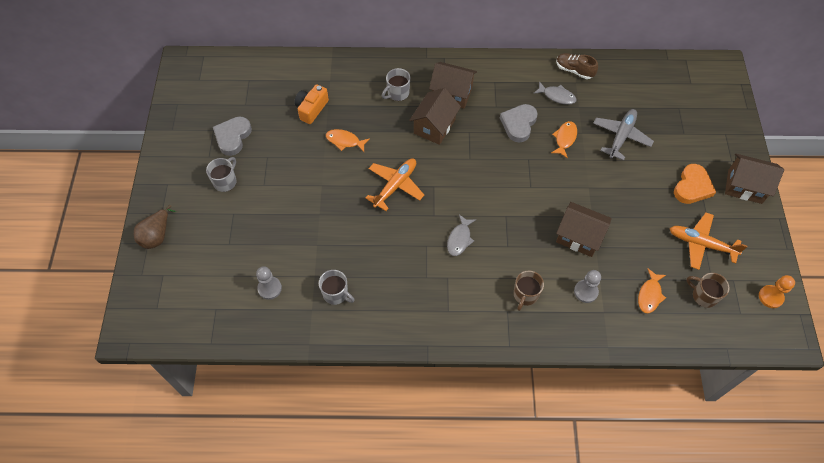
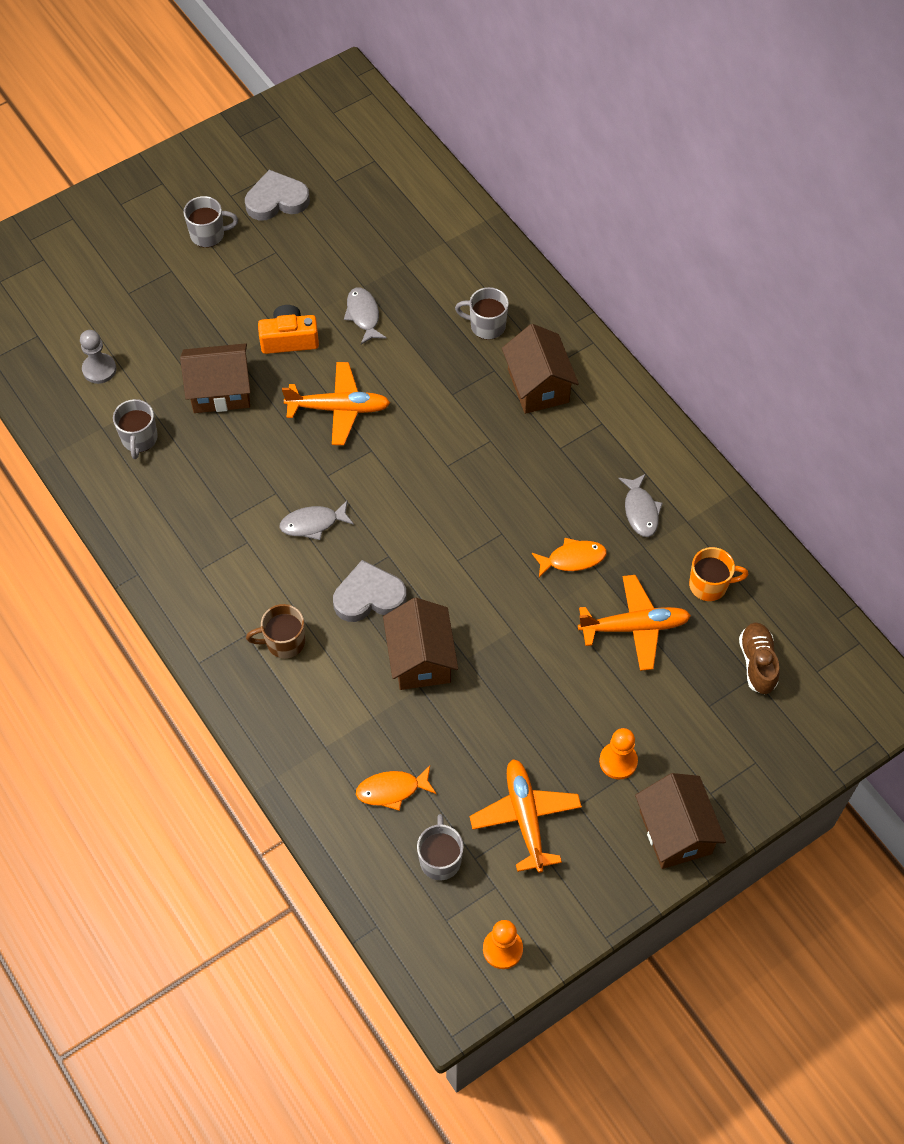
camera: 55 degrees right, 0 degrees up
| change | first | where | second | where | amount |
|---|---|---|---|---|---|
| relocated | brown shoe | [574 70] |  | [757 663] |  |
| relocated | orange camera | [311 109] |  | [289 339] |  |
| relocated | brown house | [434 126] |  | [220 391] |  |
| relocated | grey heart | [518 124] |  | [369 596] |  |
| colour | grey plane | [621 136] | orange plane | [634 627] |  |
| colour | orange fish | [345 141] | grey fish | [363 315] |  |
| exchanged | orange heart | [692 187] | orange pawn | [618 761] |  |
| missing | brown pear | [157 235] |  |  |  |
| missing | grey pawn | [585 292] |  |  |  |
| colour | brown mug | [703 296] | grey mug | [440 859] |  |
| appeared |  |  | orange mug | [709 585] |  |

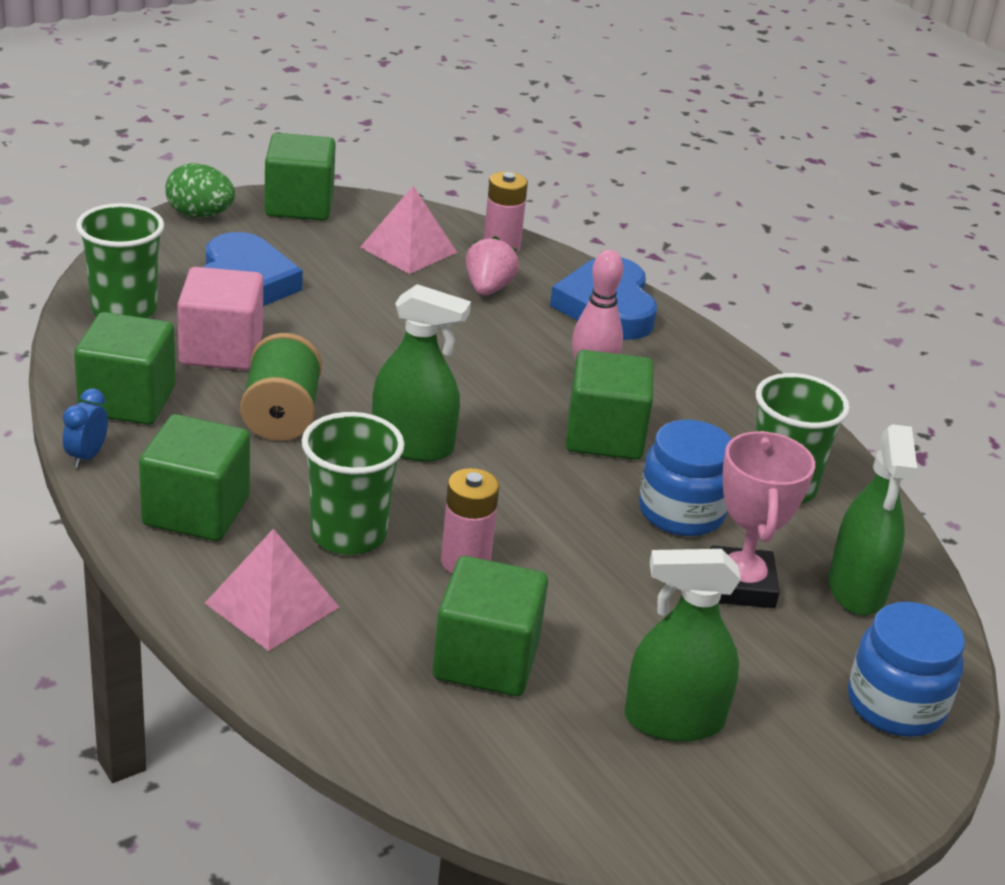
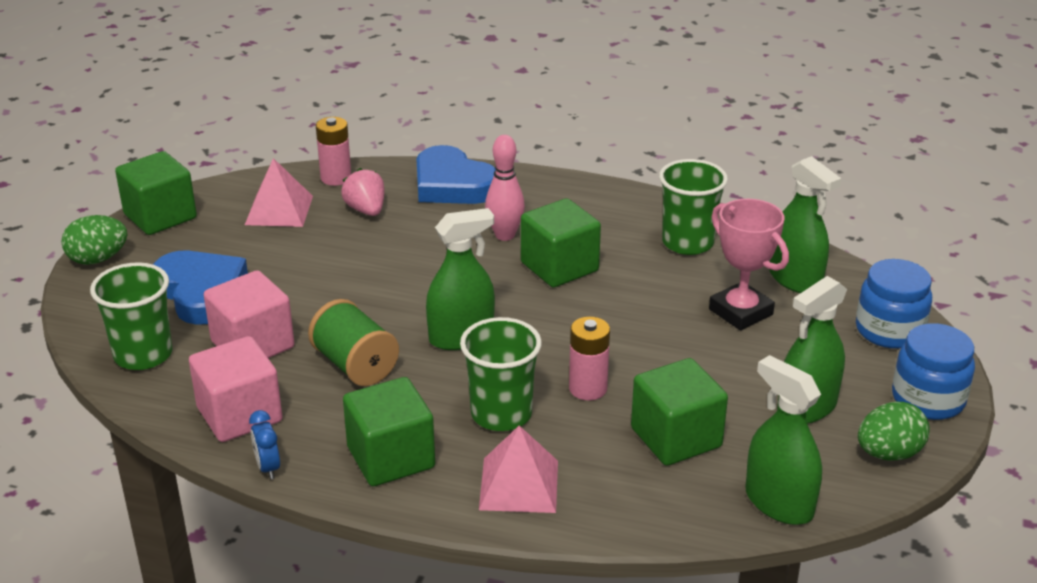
camera: 35 degrees left, 0 degrees up
| change | first | where | second | where | amount |
|---|---|---|---|---|---|
| colour | green cube | [127 400] | pink cube | [239 415] |  |
| relocated | blue jar | [681 512] |  | [928 399] |  |
| appeared |  |  | green spray bottle | [779 503] |  |
| appeared |  |  | green egg | [888 453] |  |

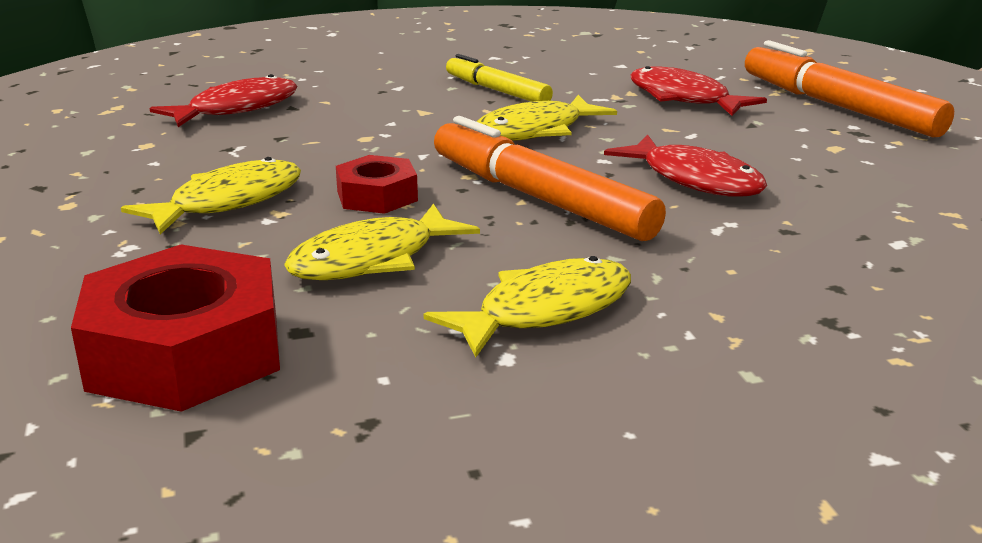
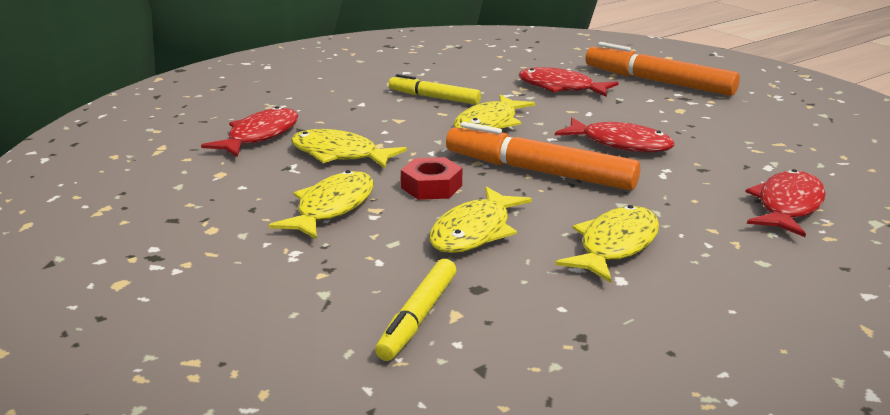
camera: 20 degrees left, 0 degrees up
| change | first | where | second | where | amount |
|---|---|---|---|---|---|
| exchanged | red nut | [185 352] | yellow marker | [418 317] |  |
| appeared |  |  | yellow fish | [339 154] |  |
| appeared |  |  | red fish | [787 206] |  |

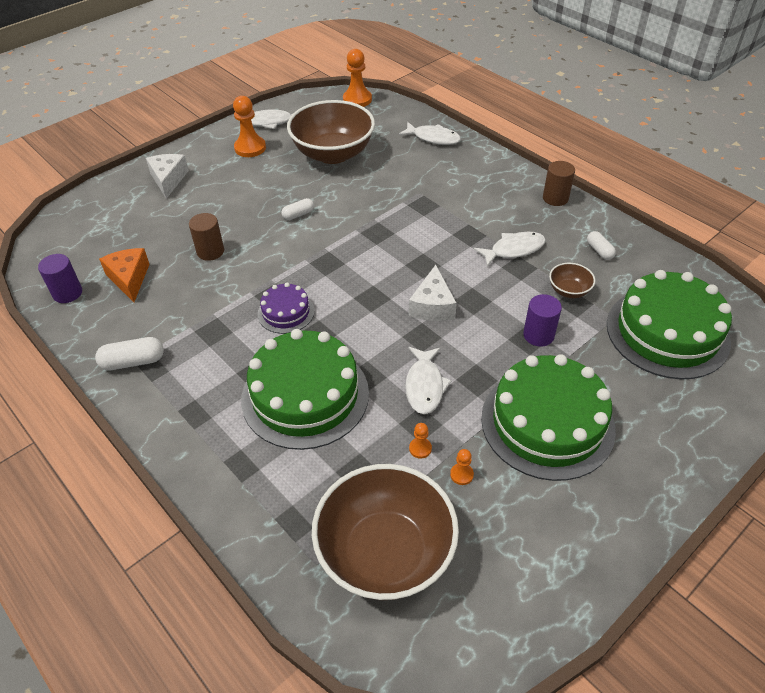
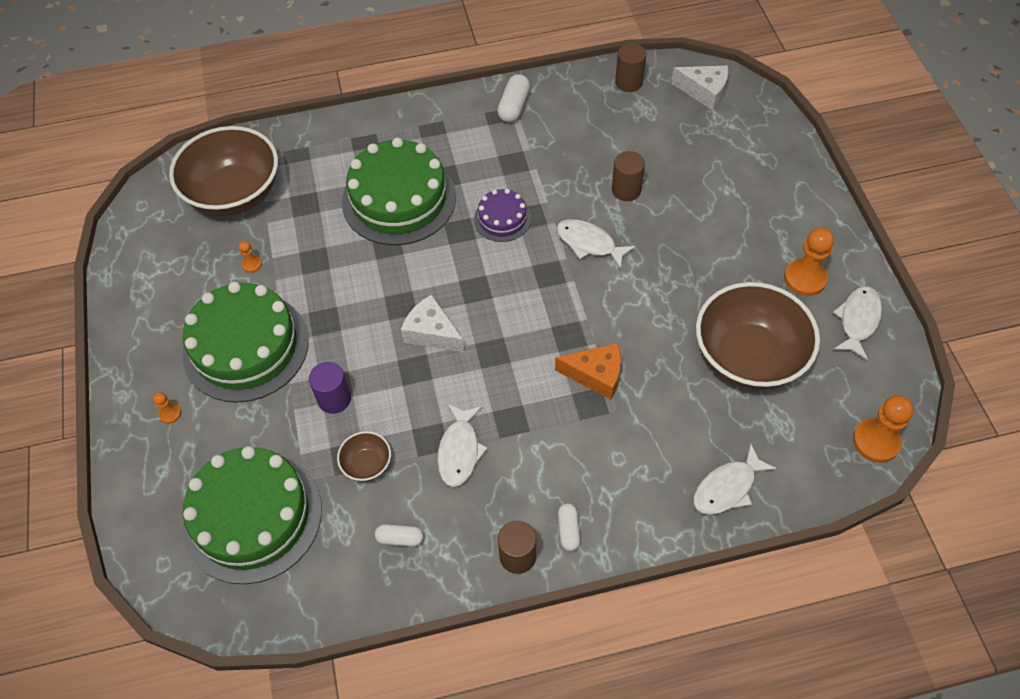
camera: 120 degrees right, 10 degrees up
| change | first | where | second | where | amount |
|---|---|---|---|---|---|
| relocated | white cheese | [168 180] |  | [704 92] |  |
| relocated | white capsule | [298 214] |  | [568 530] |  |
| relocated | orange cheese | [129 279] |  | [596 375] |  |
| colour | purple cylinder | [67 293] | brown cylinder | [628 82] |  |
| relocated | white fish | [424 386] |  | [589 243] |  |
| relocated | orange pawn | [420 448] |  | [170 414] |  |

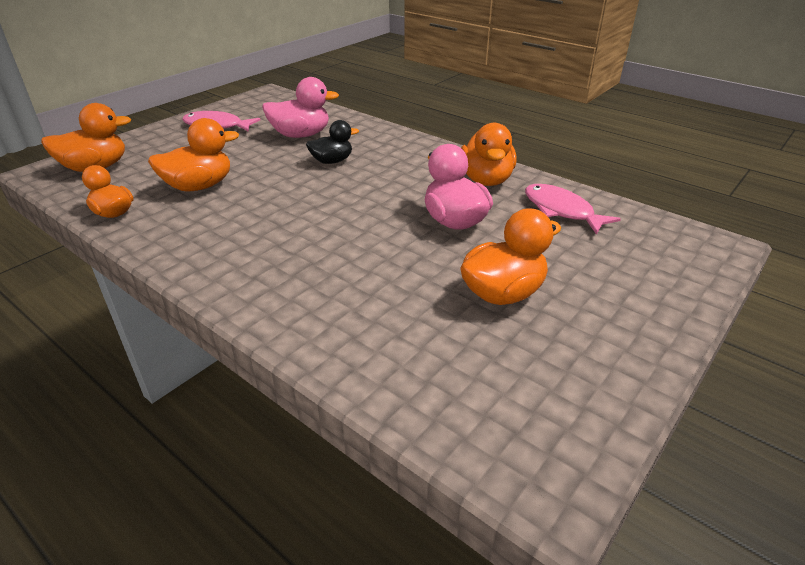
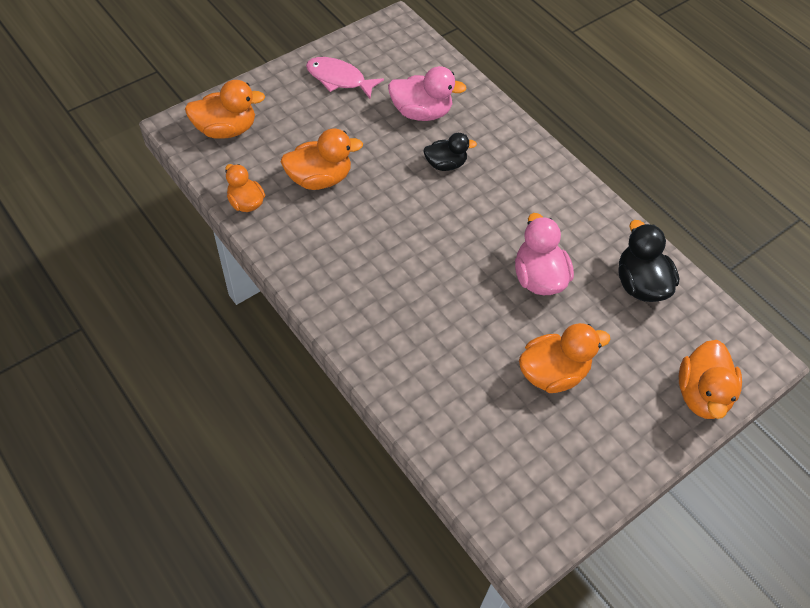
camera: 10 degrees right, 20 degrees up
| change | first | where | second | where | amount |
|---|---|---|---|---|---|
| relocated | orange duck | [486 180] |  | [701 394] |  |
| exchanged | pink fish | [561 210] | black duck | [640 284] |  |

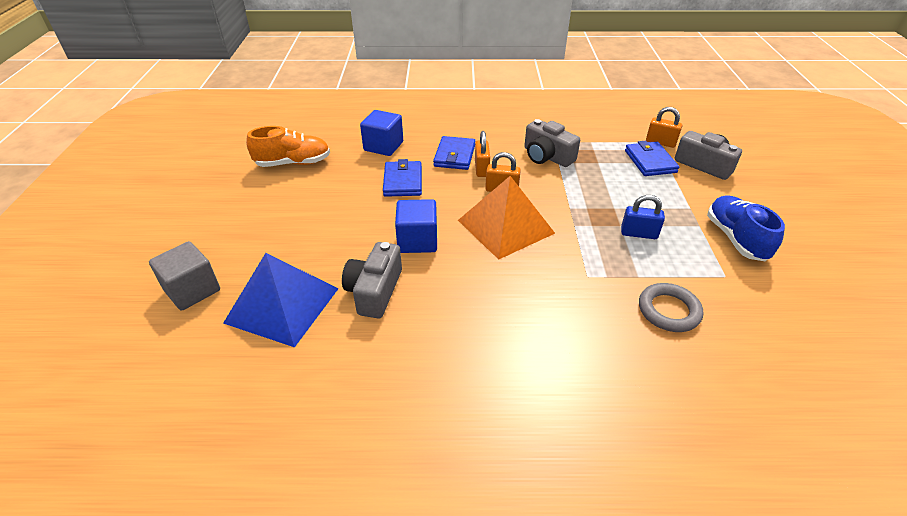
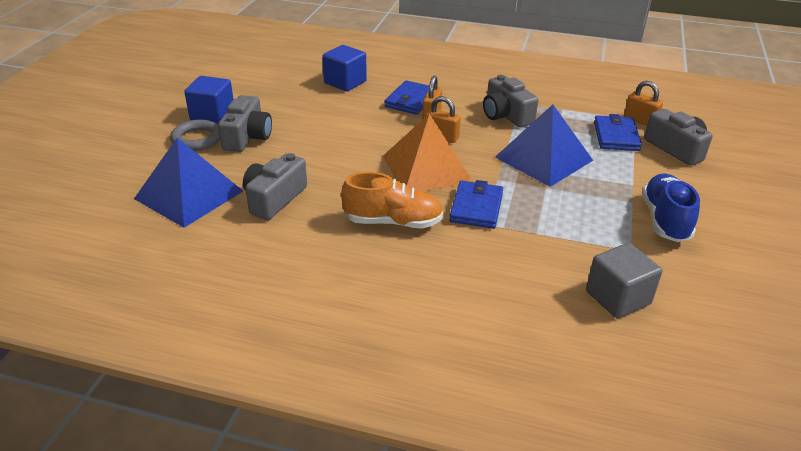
camera: 15 degrees right, 5 degrees down
| change | first | where | second | where | amount |
|---|---|---|---|---|---|
| relocated | orange shoe | [293 163] |  | [393 222] |  |
| relocated | blue wallet | [403 181] |  | [476 208] |  |
| missing | blue padlock | [638 233] |  |  |  |
| relocated | blue cube | [417 241] |  | [212 115] |  |
| relocated | grey cube | [192 290] |  | [618 297] |  |
| relocated | grey ring | [668 311] |  | [197 139] |  |
| appeared |  |  | grey camera | [247 137] |  |
| appeared |  |  | blue pyramid | [543 158] |  |

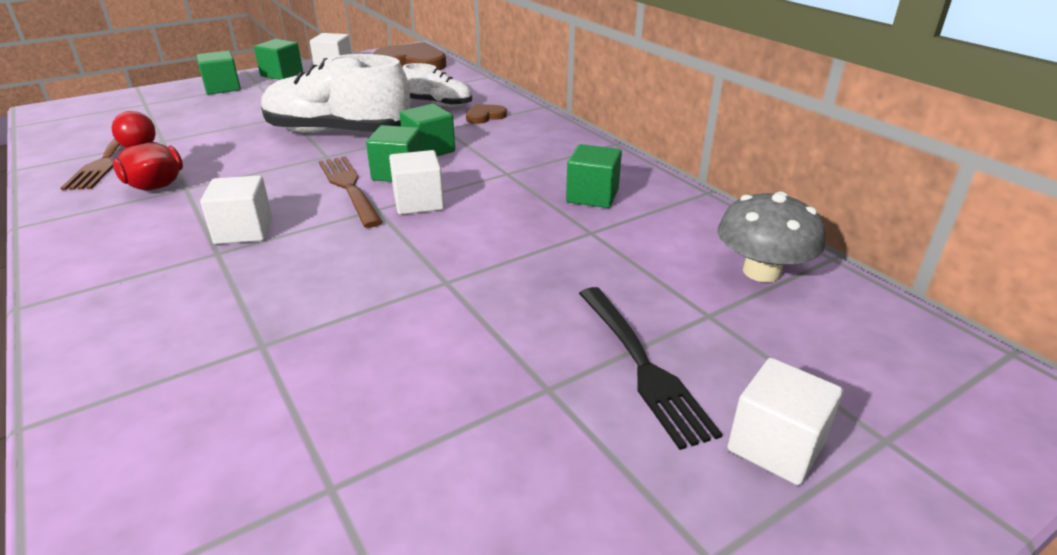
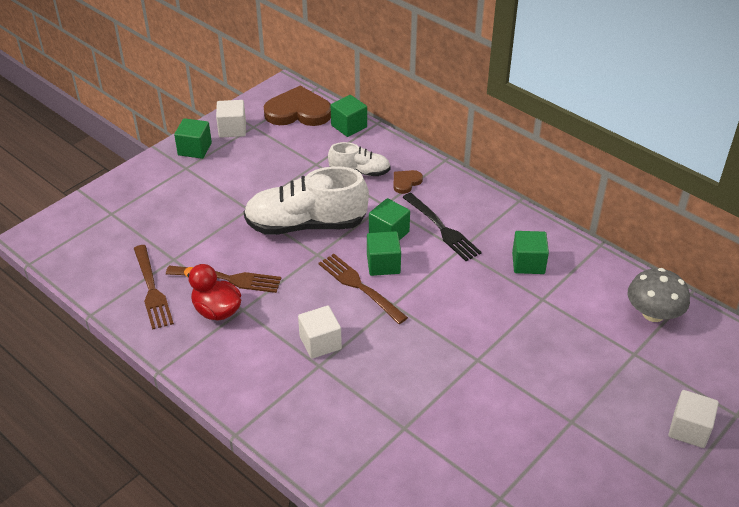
camera: 15 degrees left, 10 degrees up
| change | first | where | second | where | amount |
|---|---|---|---|---|---|
| relocated | green cube | [222 88] |  | [349 126] |  |
| missing | white cube | [418 202] |  |  |  |
| relocated | black fork | [643 366] |  | [442 229] |  |
| appeared |  |  | brown fork | [228 279] |  |

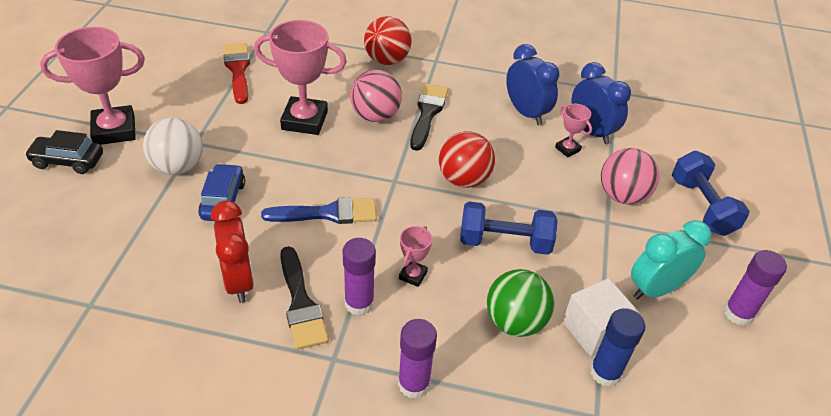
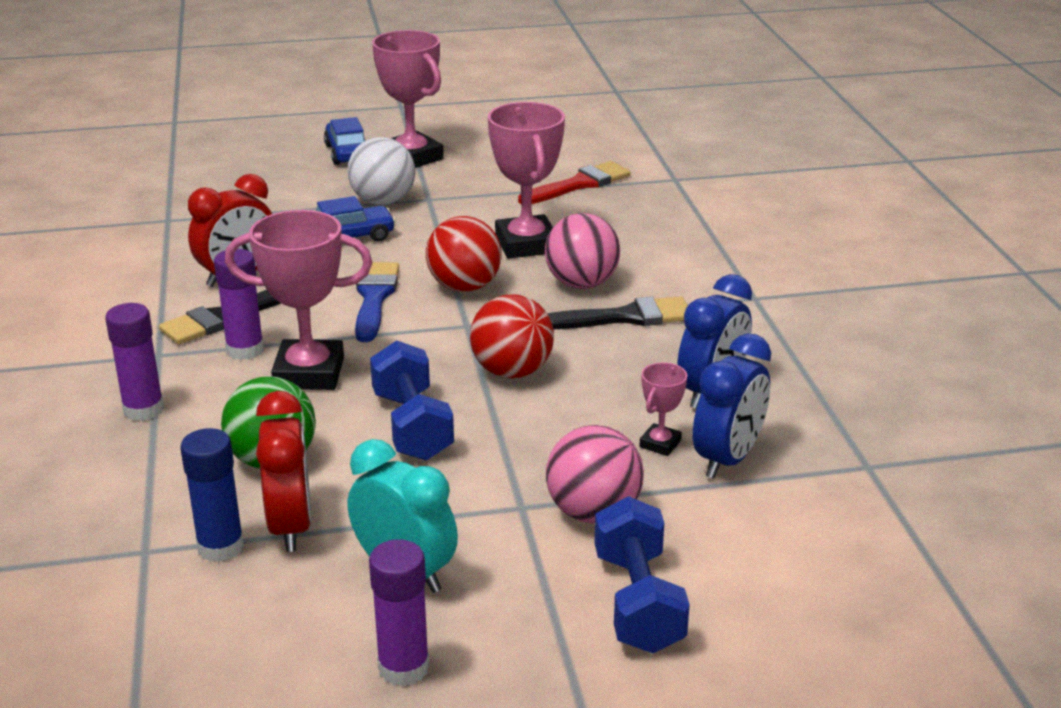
camera: 70 degrees right, 15 degrees down
| change | first | where | second | where | amount |
|---|---|---|---|---|---|
| relocated | red ball | [387 60] |  | [464 287] |  |
| colour | black car | [68 161] | blue car | [347 153] |  |
| spun | blue dumbbell | [702 206] |  | [638 602] | 60 degrees counterclockwise |
| spun | blue brush | [328 213] |  | [374 298] | 150 degrees counterclockwise |
| size | pink trophy | [413 275] |  | [309 373] | x2.10 |
| exchanged | white cube | [594 330] | red clock | [290 526] |  |

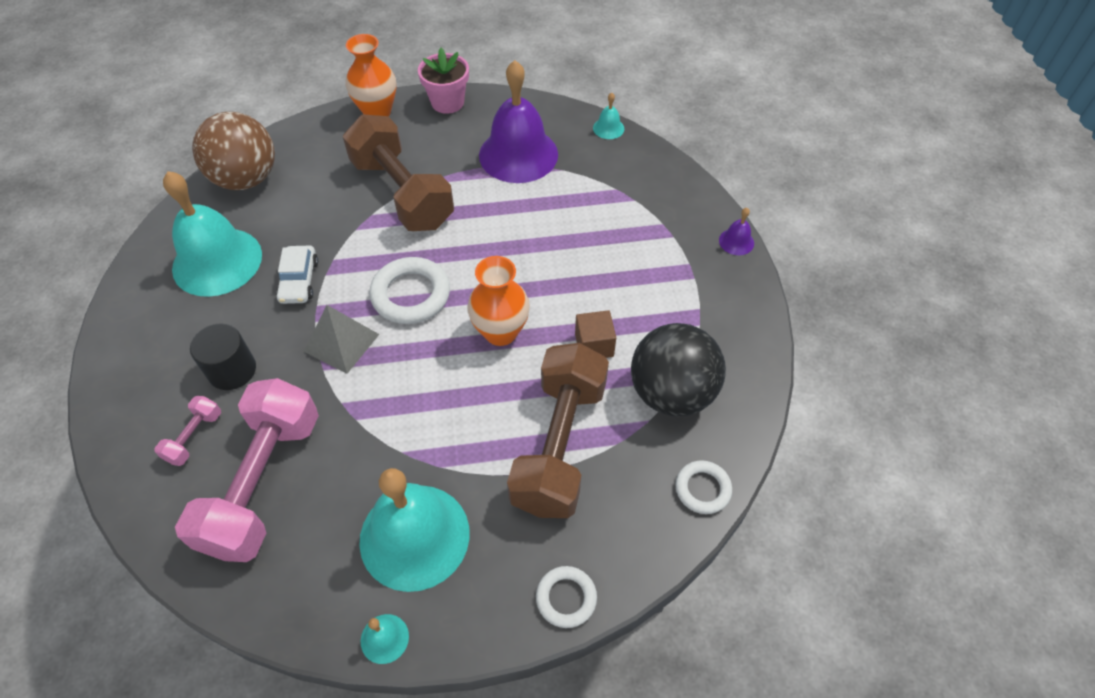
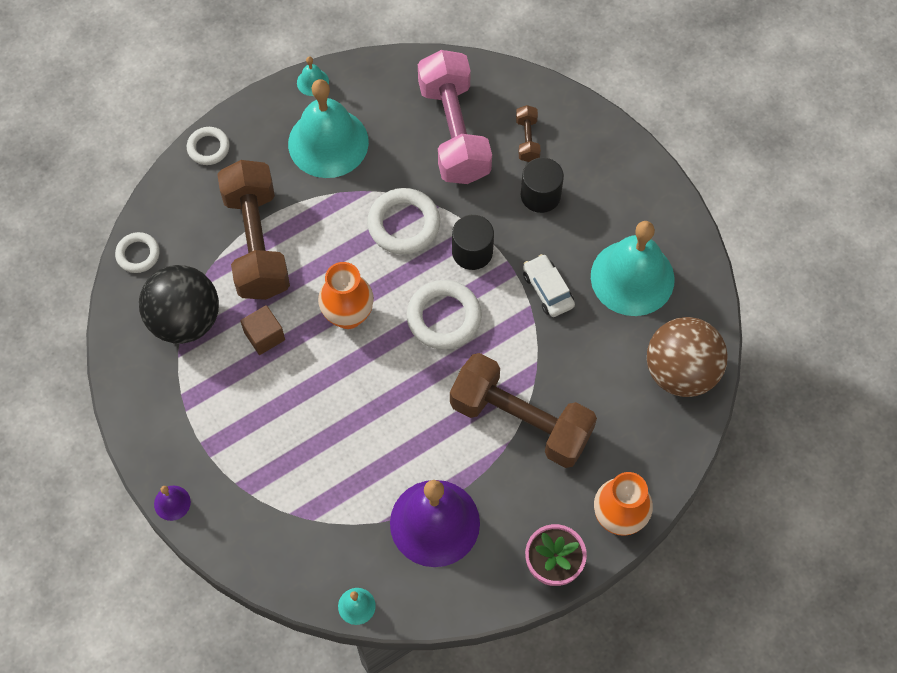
camera: 155 degrees right, 10 degrees up
| change | first | where | second | where | amount |
|---|---|---|---|---|---|
| exchanged | grey pyramid | [342 342] | black cylinder | [472 252] |  |
| colour | pink dumbbell | [194 437] | brown dumbbell | [527 139] |  |
| appeared |  |  | white ring | [403 224] |  |

